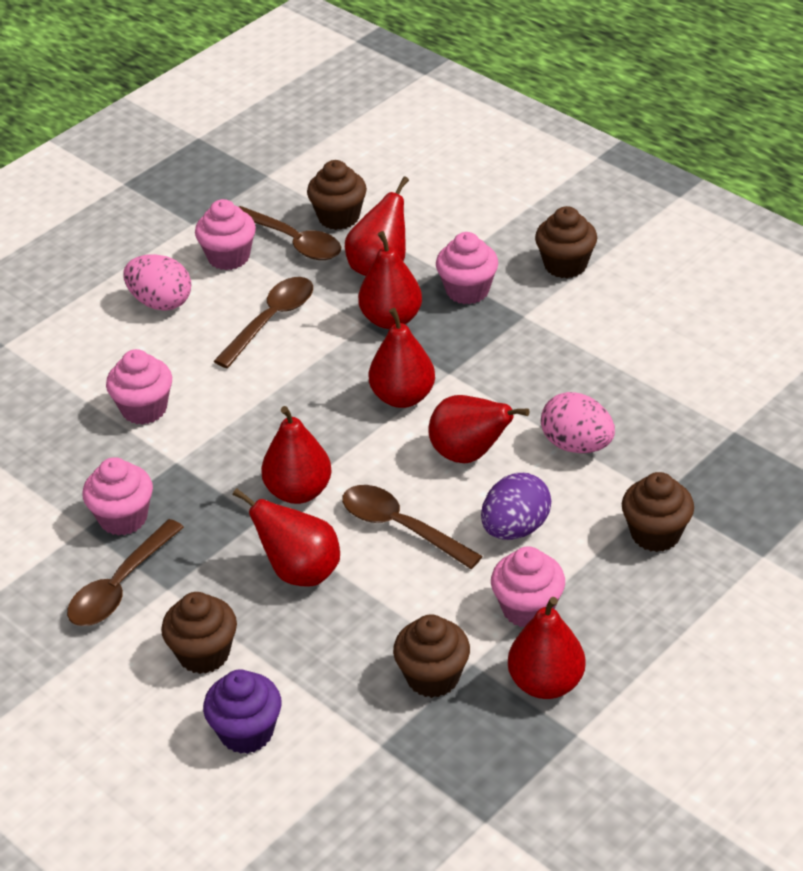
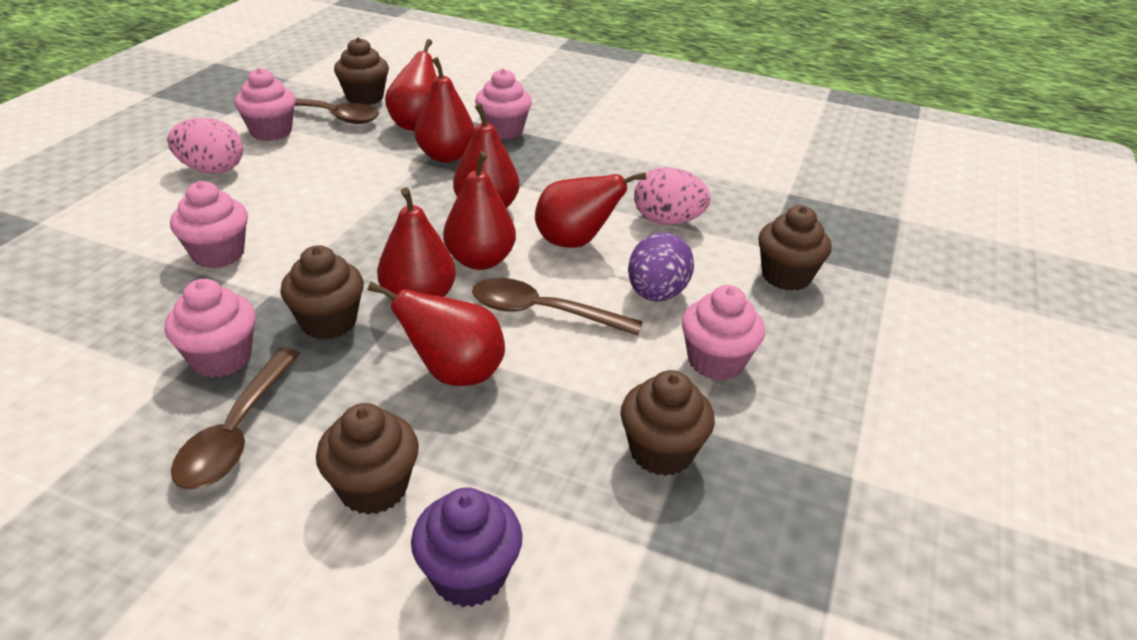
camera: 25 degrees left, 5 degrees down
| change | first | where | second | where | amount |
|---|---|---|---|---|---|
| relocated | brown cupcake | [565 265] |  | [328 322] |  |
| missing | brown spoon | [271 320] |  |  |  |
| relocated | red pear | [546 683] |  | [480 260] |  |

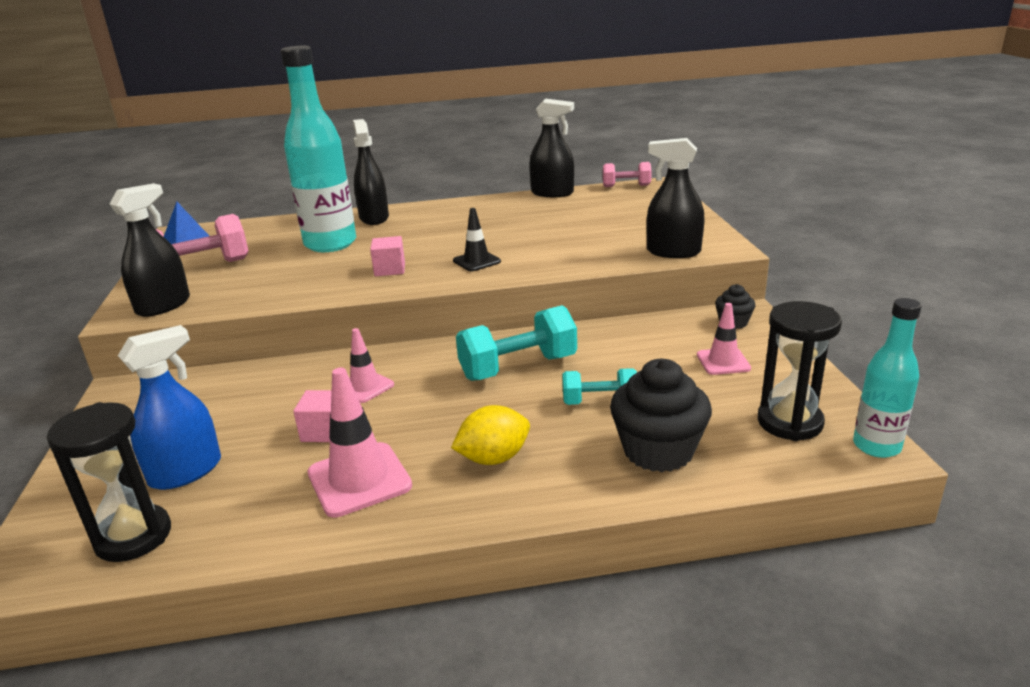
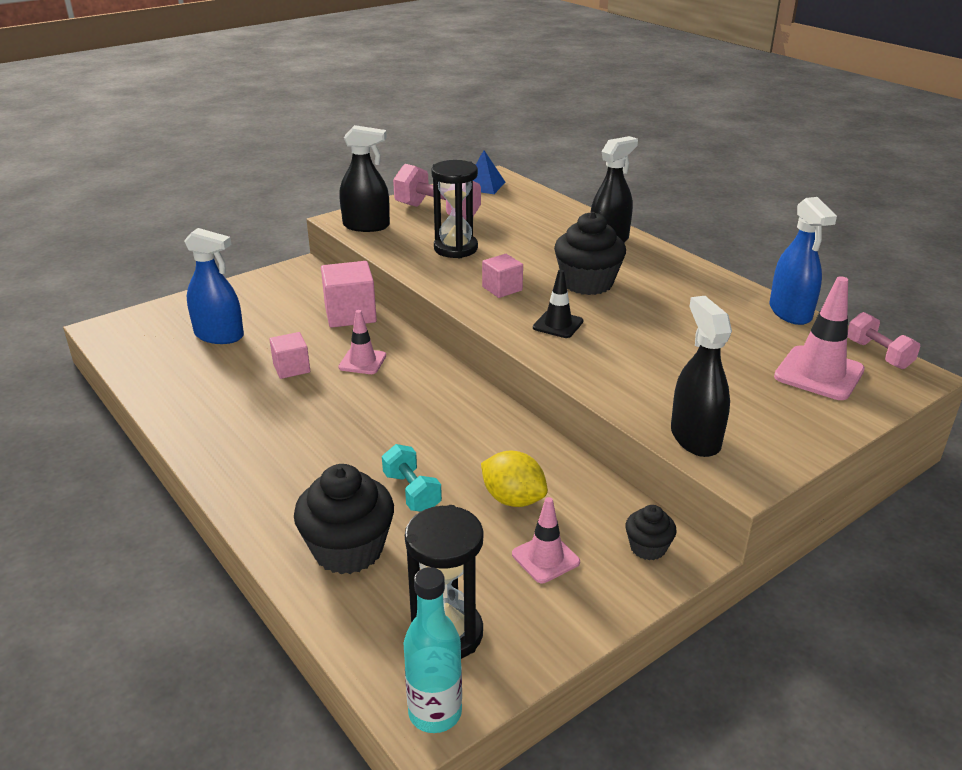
camera: 60 degrees right, 5 degrees up
| change | first | where | second | where | amount |
|---|---|---|---|---|---|
| missing | turquoise bottle | [330 244] |  |  |  |
| colour | black spray bottle | [552 193] | blue spray bottle | [790 312] |  |
| missing | turquoise dumbbell | [518 367] |  |  |  |
| relocated | pink traffic cone | [359 479] |  | [819 373] |  |
| relocated | black hourglass | [133 537] |  | [455 248] |  |
| relocated | yellow lemon | [493 458] |  | [513 499] |  |
| appeared |  |  | black cupcake | [587 283] |  |
| appeared |  |  | pink cube | [350 314] |  |

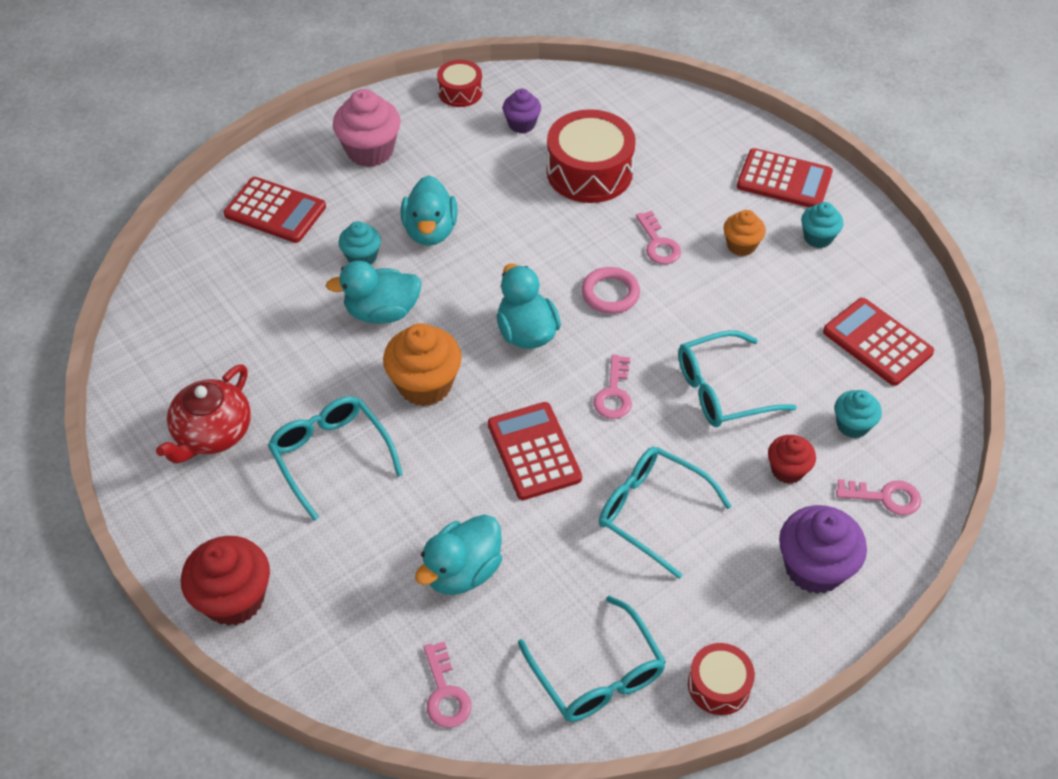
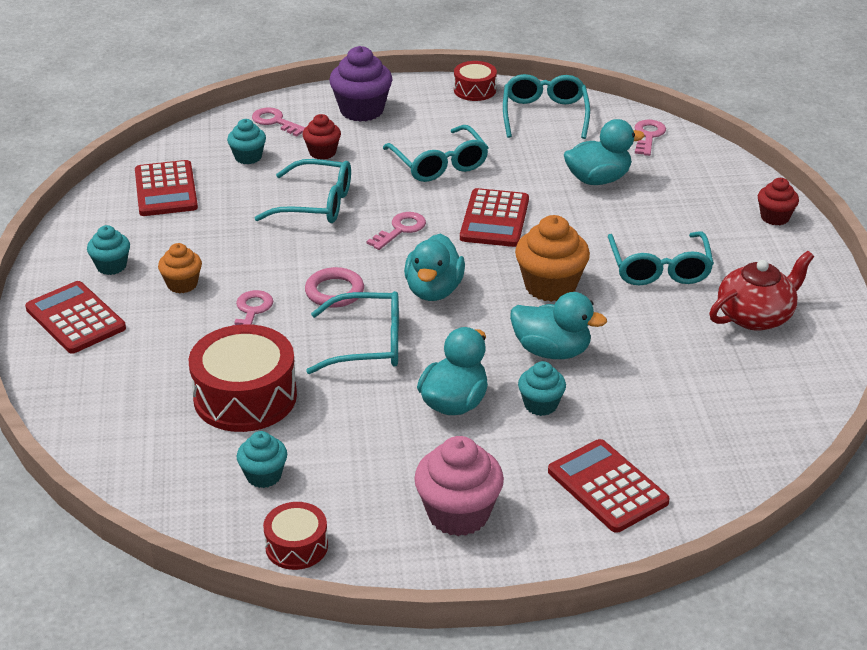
camera: 150 degrees left, 15 degrees down
| change | first | where | second | where | amount |
|---|---|---|---|---|---|
| colour | purple cupcake | [521 124] | turquoise cupcake | [263 476] |  |
| size | red cupcake | [234 599] |  | [775 217] | x0.59 |
| appeared |  |  | turquoise glasses | [368 344] |  |

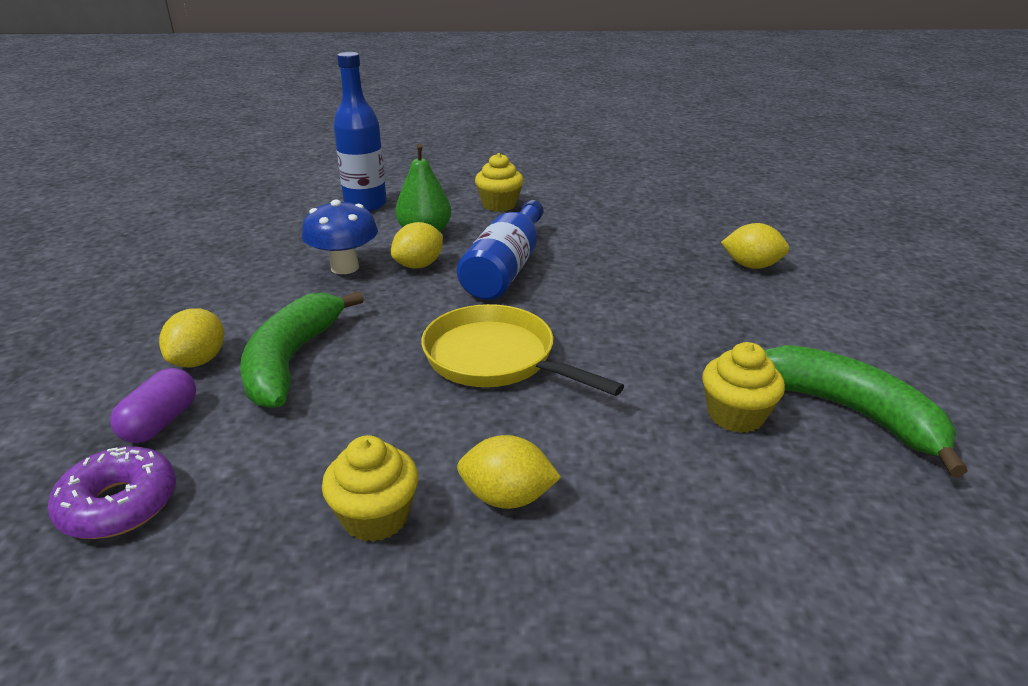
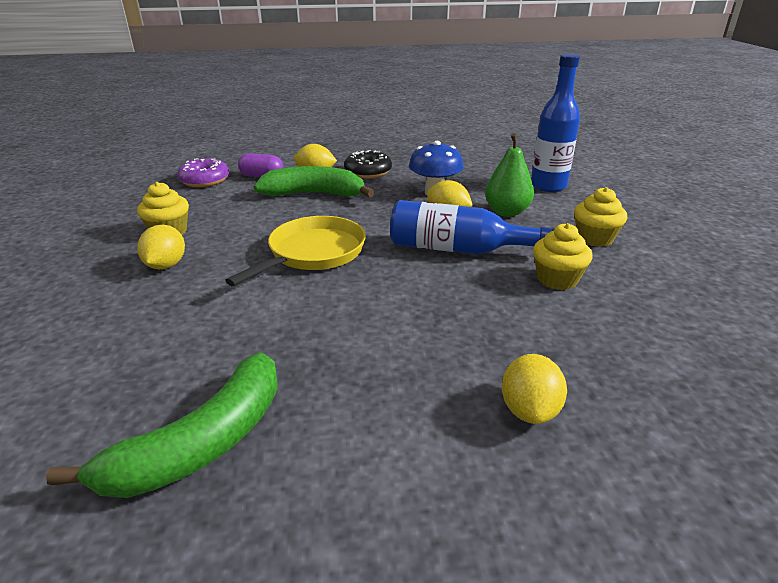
camera: 85 degrees right, 0 degrees up
| change | first | where | second | where | amount |
|---|---|---|---|---|---|
| relocated | yellow cupcake | [735 415] |  | [557 279] |  |
| appeared |  |  | black donut | [368 172] |  |

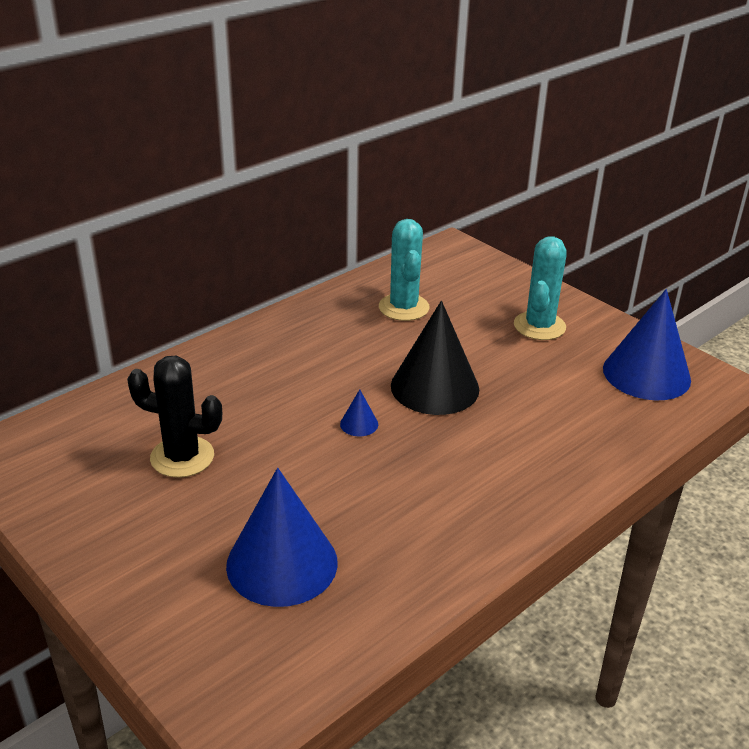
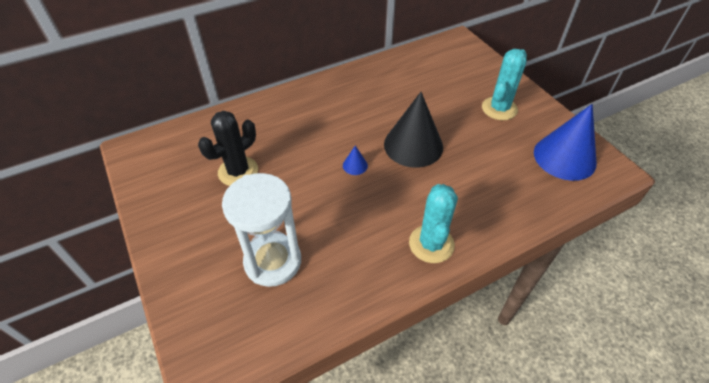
camera: 15 degrees right, 15 degrees up
| change | first | where | second | where | amount |
|---|---|---|---|---|---|
| relocated | turquoise cactus | [404 307] |  | [431 244] |  |
| spun | black cactus | [182 457] |  | [238 171] | 75 degrees counterclockwise |
| exchanged | blue cone | [282 563] | white hourglass | [273 261] |  |

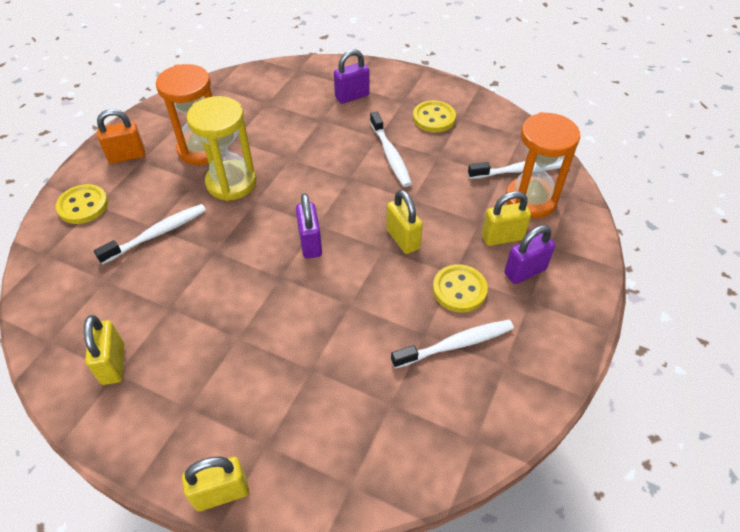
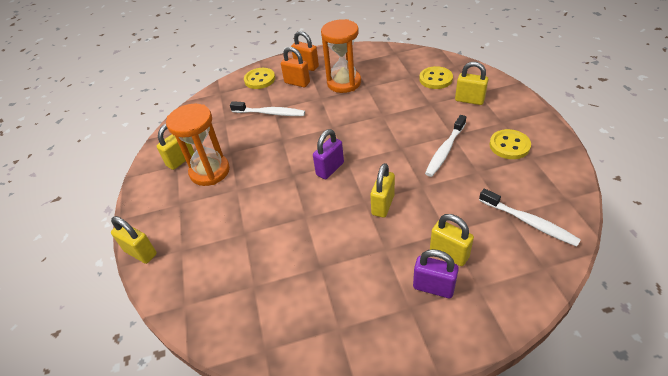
camera: 55 degrees right, 5 degrees down
| change | first | where | second | where | amount |
|---|---|---|---|---|---|
| colour | purple padlock | [352 96] | yellow padlock | [469 100] |  |
| missing | yellow hourglass | [231 182] |  |  |  |
| relocated | orange hourglass | [530 200] |  | [210 171] |  |
| relocated | yellow button | [459 290] |  | [435 79] |  |
| missing | white toothbrush | [456 344] |  |  |  |
| appeared |  |  | orange padlock | [297 83] |  |

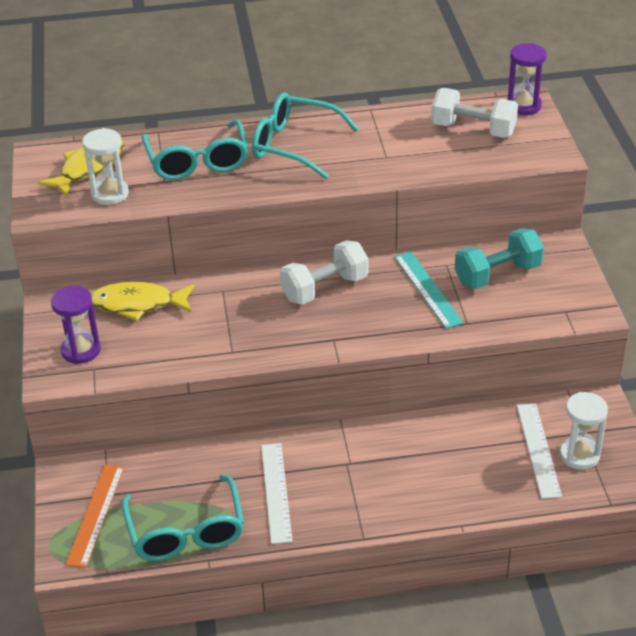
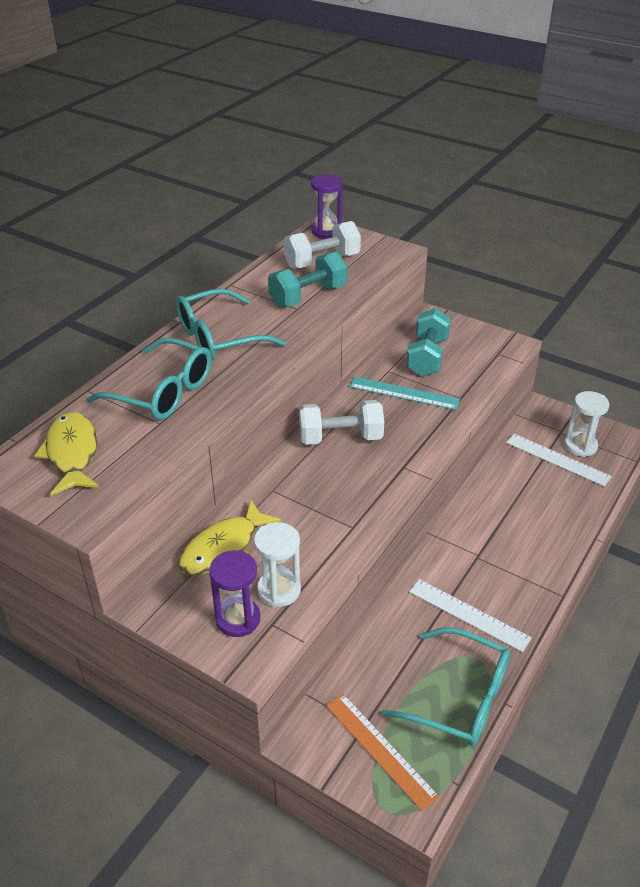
camera: 50 degrees left, 0 degrees up
| change | first | where | second | where | amount |
|---|---|---|---|---|---|
| relocated | white hourglass | [110 194] |  | [279 590] |  |
| spun | white dumbbell | [325 288] |  | [340 438] | 75 degrees clockwise |
| appeared |  |  | turquoise dumbbell | [308 296] |  |

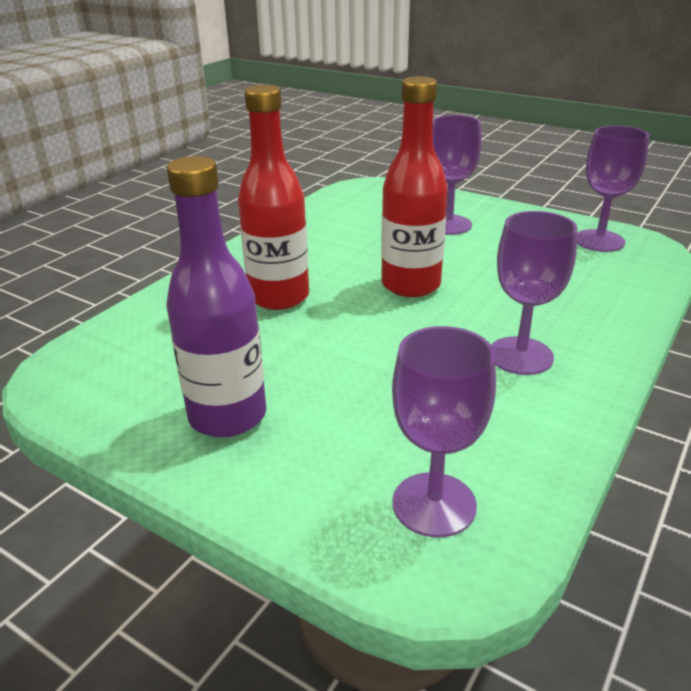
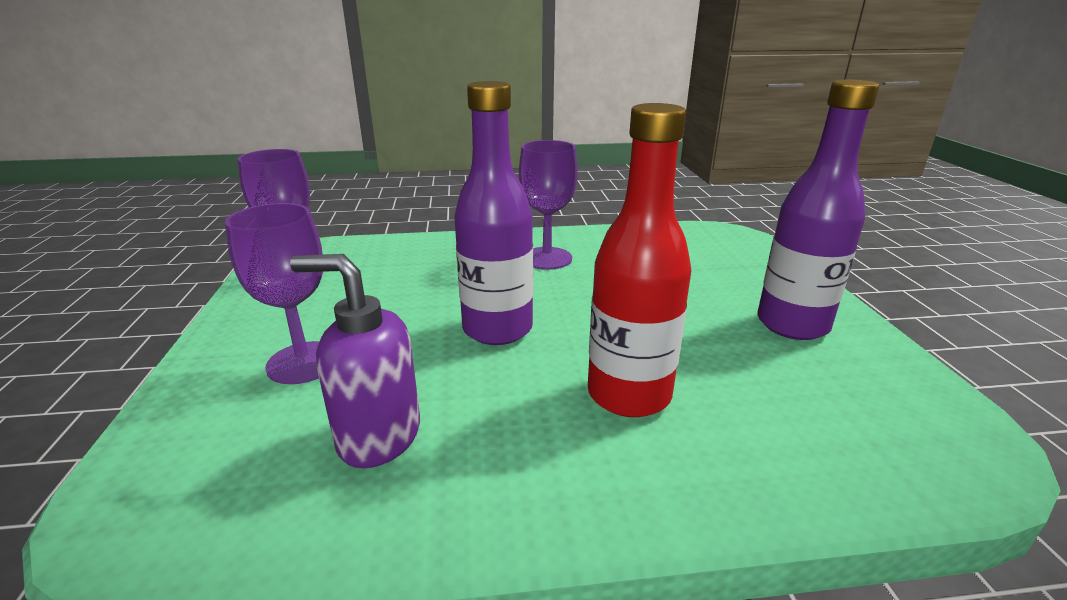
camera: 130 degrees left, 5 degrees down
| change | first | where | second | where | amount |
|---|---|---|---|---|---|
| colour | red bottle | [411 285] | purple bottle | [497 329] |  |
| missing | purple goblet | [434 504] |  |  |  |
| appeared |  |  | purple soap dispenser | [378 437] |  |

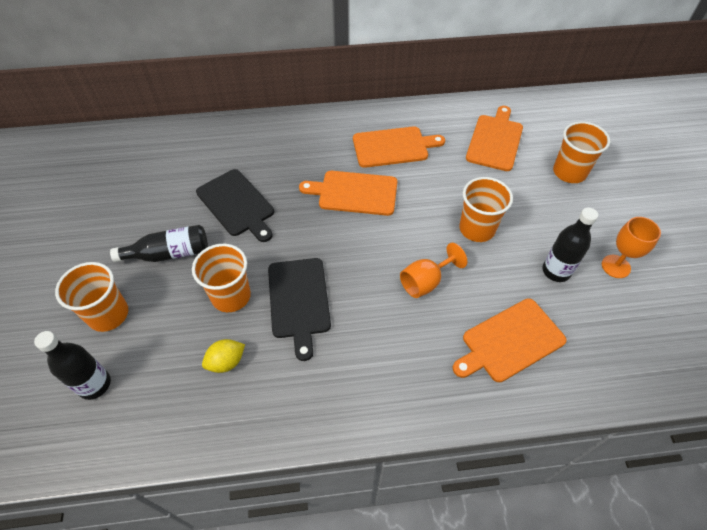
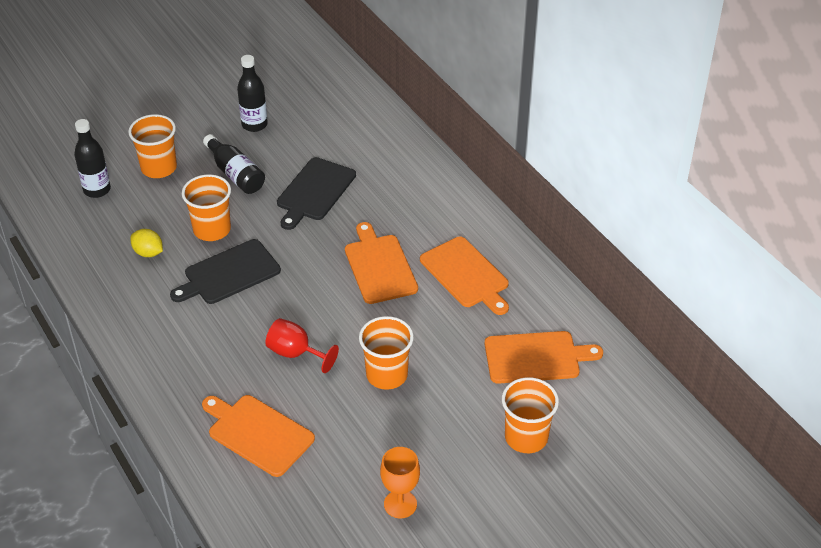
camera: 65 degrees right, 10 degrees down
| change | first | where | second | where | amount |
|---|---|---|---|---|---|
| relocated | black bottle | [556 271] |  | [254 125] |  |
| colour | orange goblet | [426 282] | red goblet | [296 353] |  |

